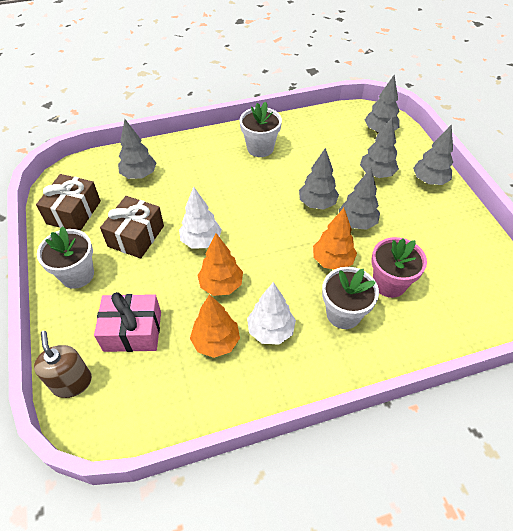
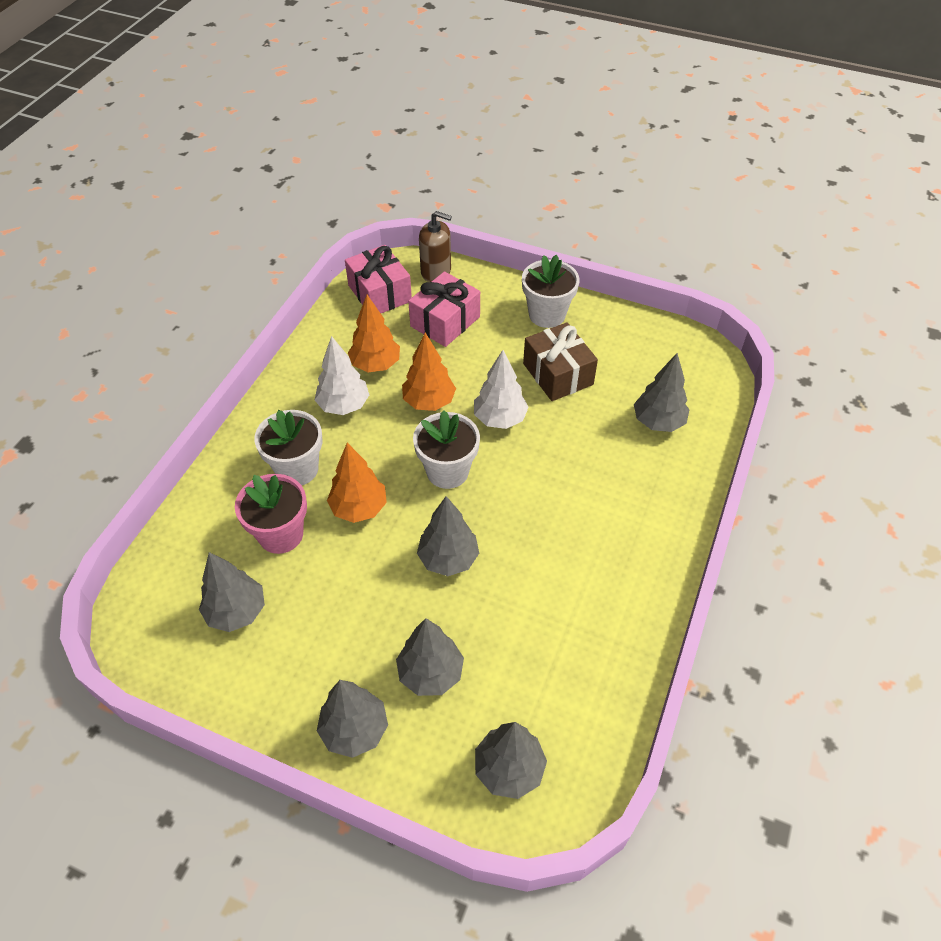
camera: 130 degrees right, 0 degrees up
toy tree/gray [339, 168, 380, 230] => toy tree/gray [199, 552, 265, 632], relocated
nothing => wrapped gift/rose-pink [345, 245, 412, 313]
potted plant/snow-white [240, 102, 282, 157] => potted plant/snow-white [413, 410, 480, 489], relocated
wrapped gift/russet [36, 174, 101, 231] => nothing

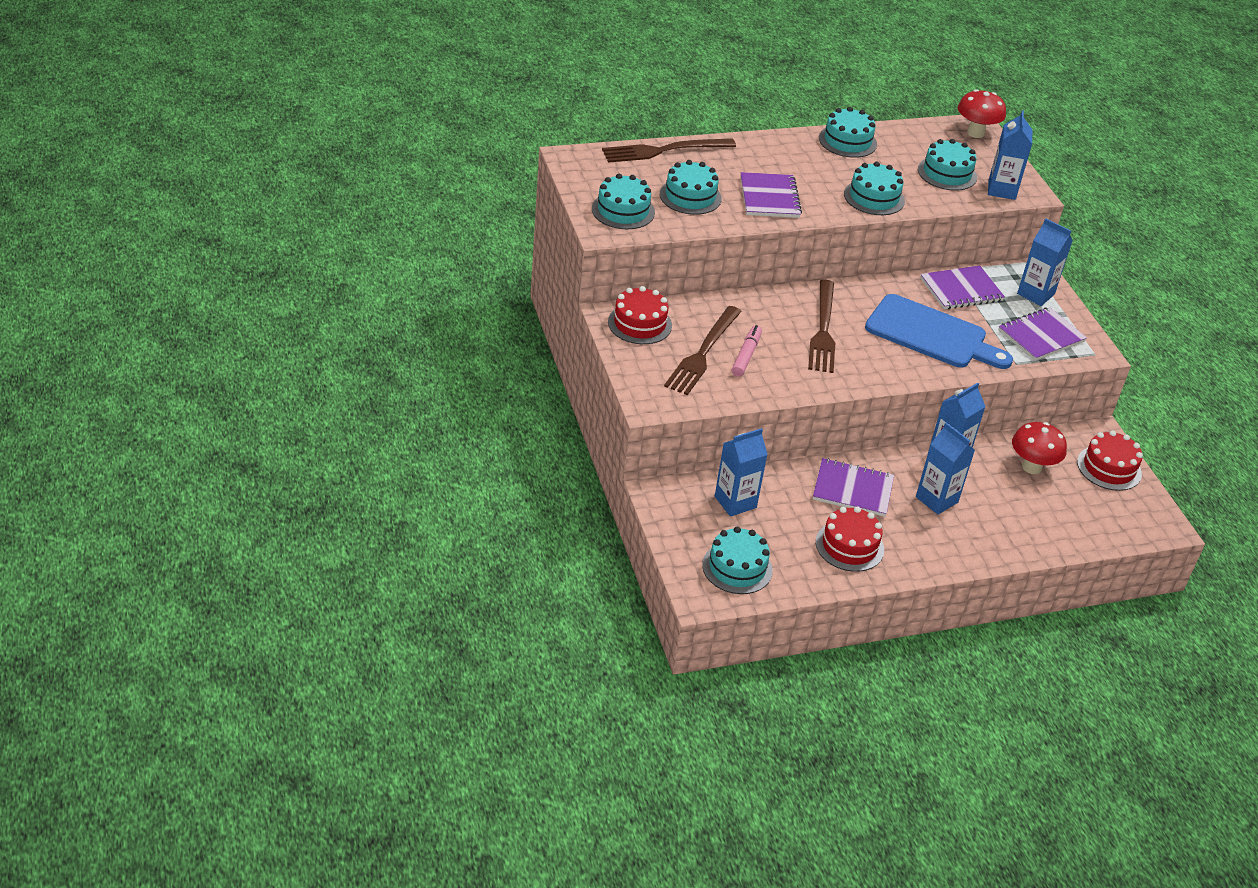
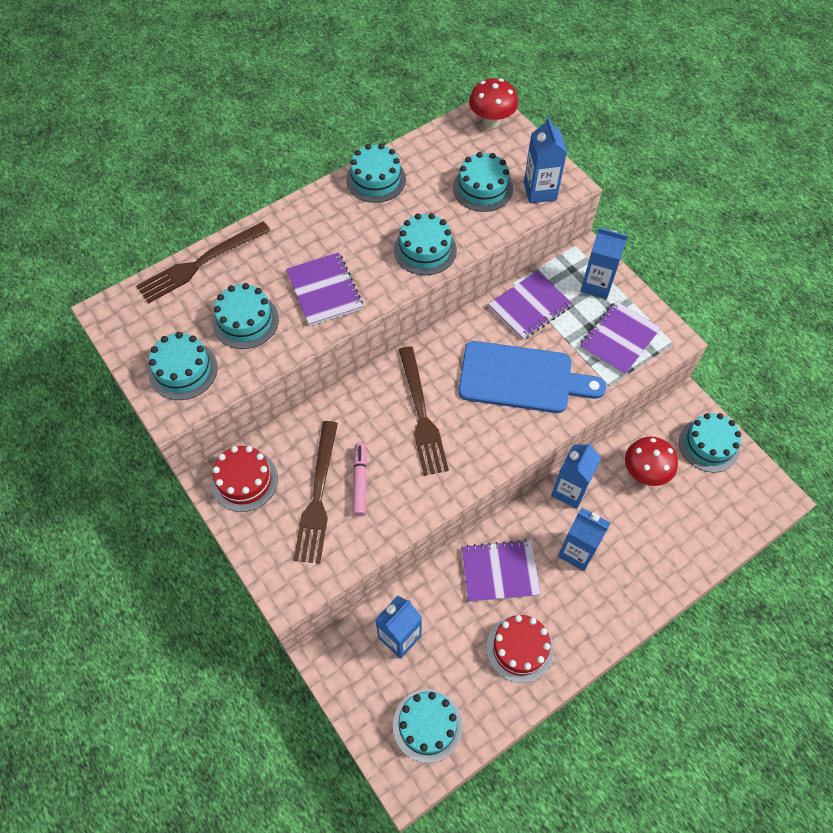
camera: 15 degrees left, 20 degrees up
layer cake/crimson [1077, 431, 1143, 491] => layer cake/teal [679, 413, 741, 473]

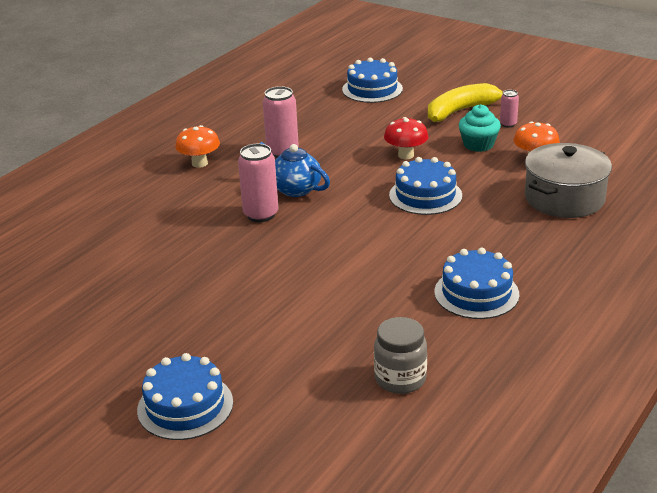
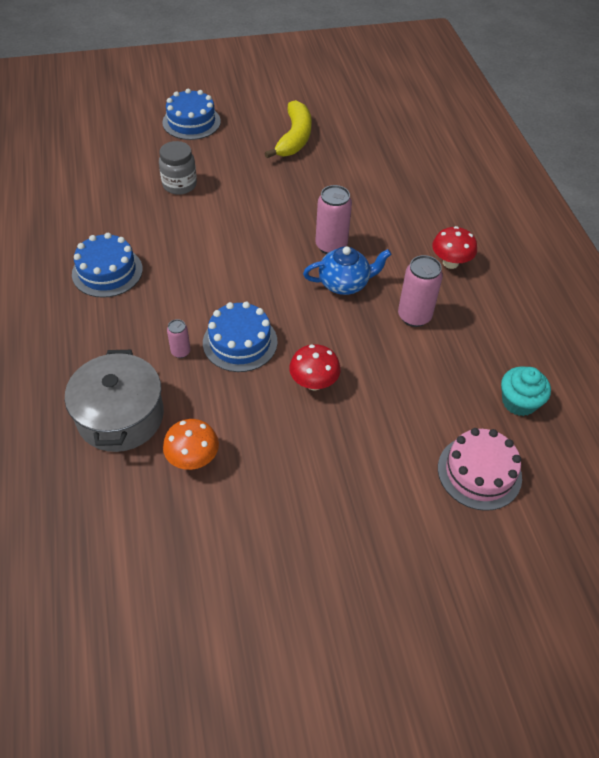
camera: 130 degrees right, 20 degrees up
jam jar/gray [374, 317, 427, 394] => jam jar/gray [159, 141, 197, 195], relocated
can/rose-pink [500, 90, 519, 128] => can/rose-pink [167, 319, 191, 358], relocated
banana fruit/yellow [428, 83, 503, 122] => banana fruit/yellow [264, 100, 312, 158], relocated
toadstool/orange-coloured [175, 125, 220, 168] => toadstool/crimson [432, 226, 477, 269]
layer cake/cobalt [342, 57, 403, 103] => layer cake/rose-pink [438, 428, 522, 511]
fairy cake/teal [459, 104, 501, 152] => fairy cake/teal [501, 366, 551, 416], relocated

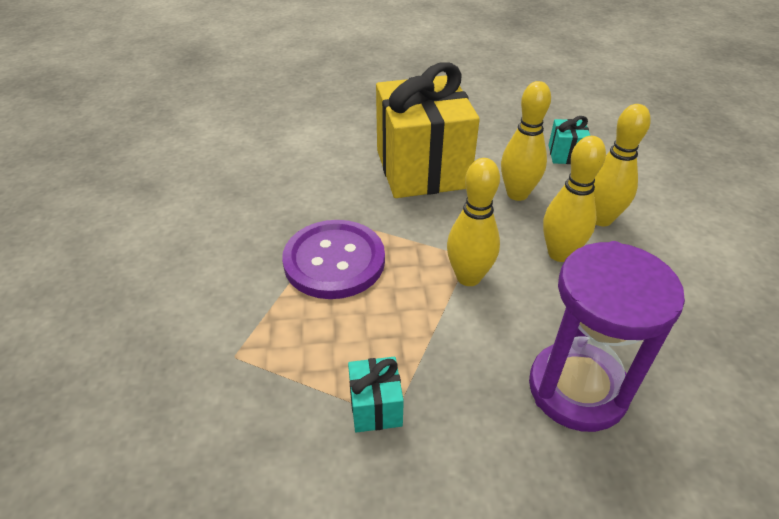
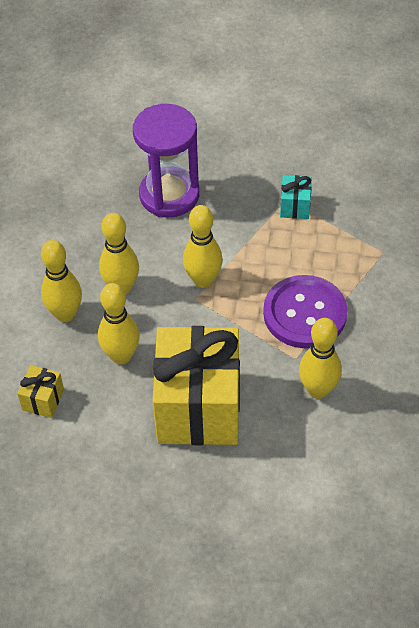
camera: 165 degrees left, 10 degrees up
wrapped gift/teal [548, 116, 590, 164] => wrapped gift/yellow [17, 365, 64, 418]
nothing => bowling pin/yellow [299, 318, 342, 399]

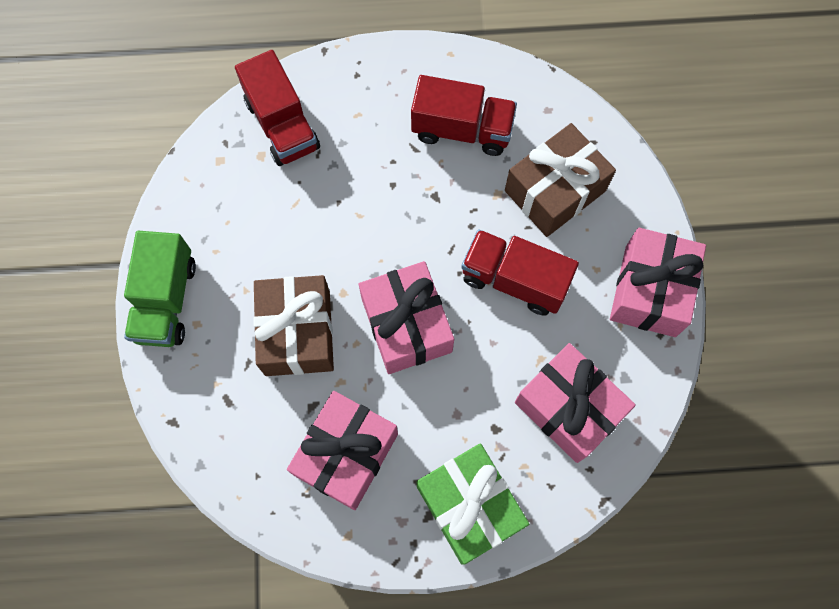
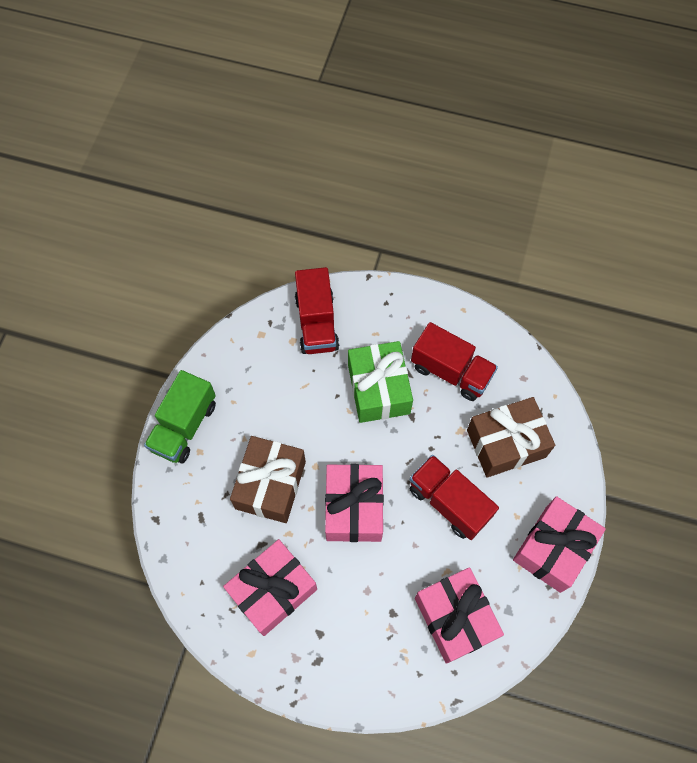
camera: 20 degrees right, 5 degrees down
wrapped gift/emerald [417, 443, 529, 565] => wrapped gift/emerald [348, 341, 413, 423], relocated

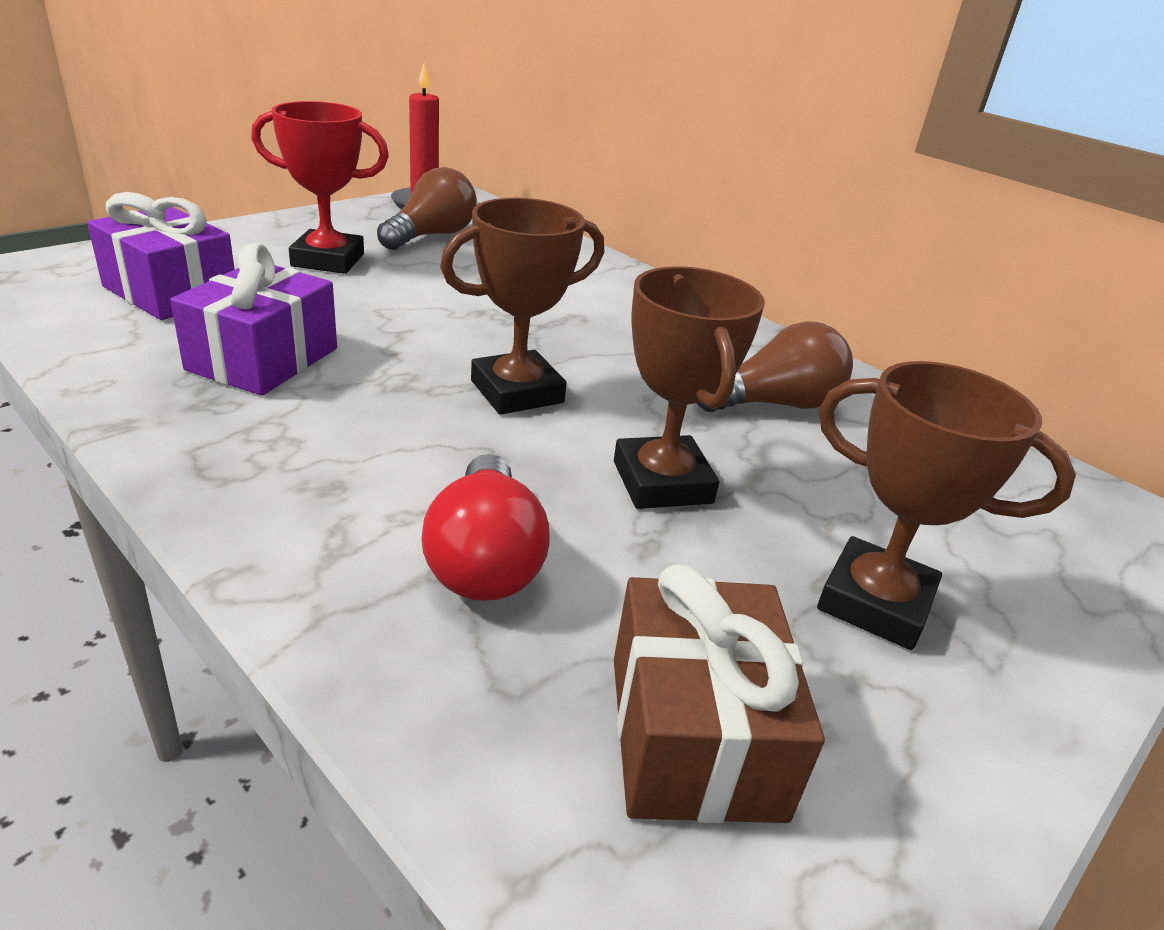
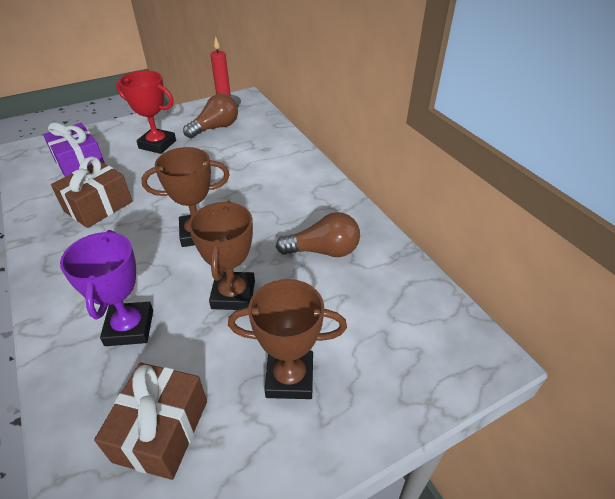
camera: 20 degrees right, 10 degrees up
wrapped gift/royal purple [170, 243, 337, 396] => wrapped gift/russet [51, 156, 132, 228]
light bulb/crimson [422, 454, 550, 601] => award cup/royal purple [60, 230, 153, 346]
award cup/russet [817, 361, 1076, 650] => award cup/russet [228, 279, 347, 399], 45 degrees counterclockwise

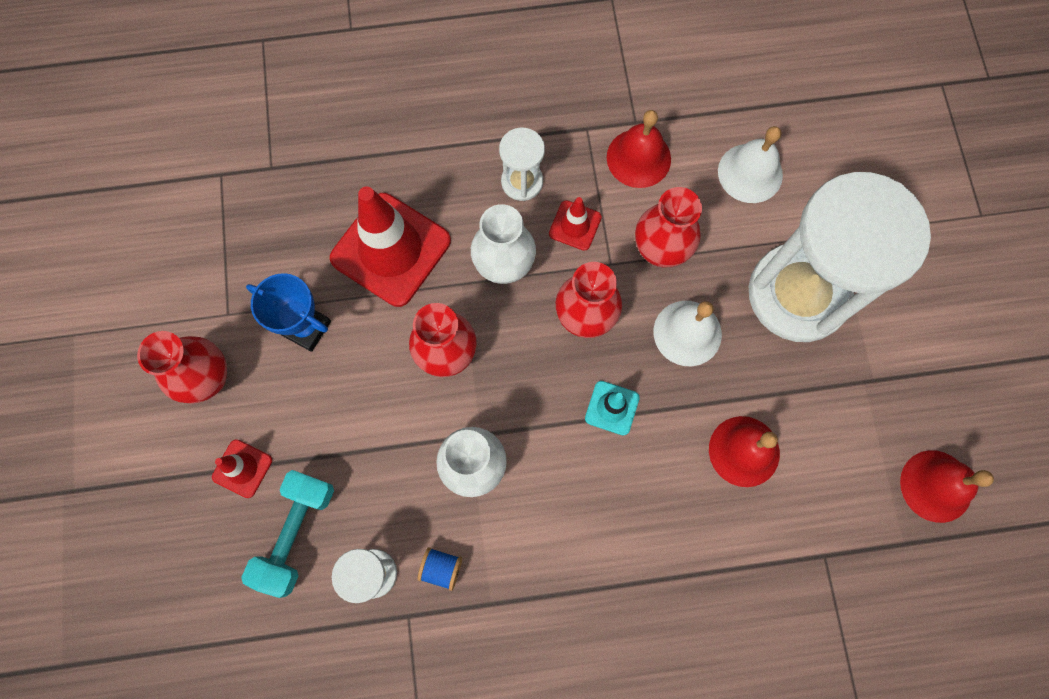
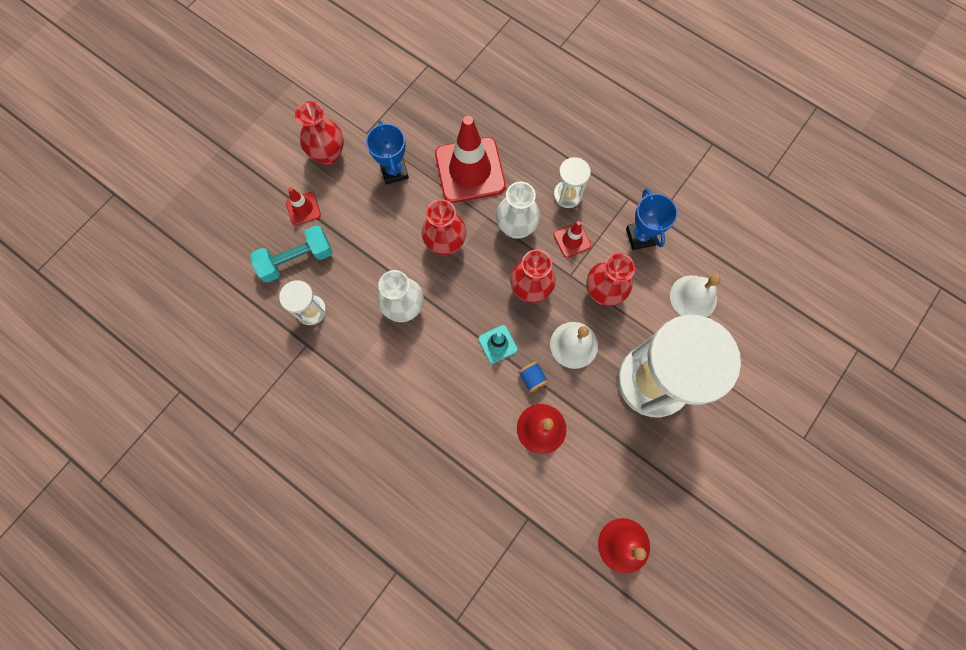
camera: 45 degrees right, 0 degrees up
reel of thread/cobalt [417, 547, 462, 591] => reel of thread/cobalt [518, 361, 549, 393], relocated
bell/crimson [607, 110, 671, 188] => award cup/cobalt [626, 189, 678, 250]

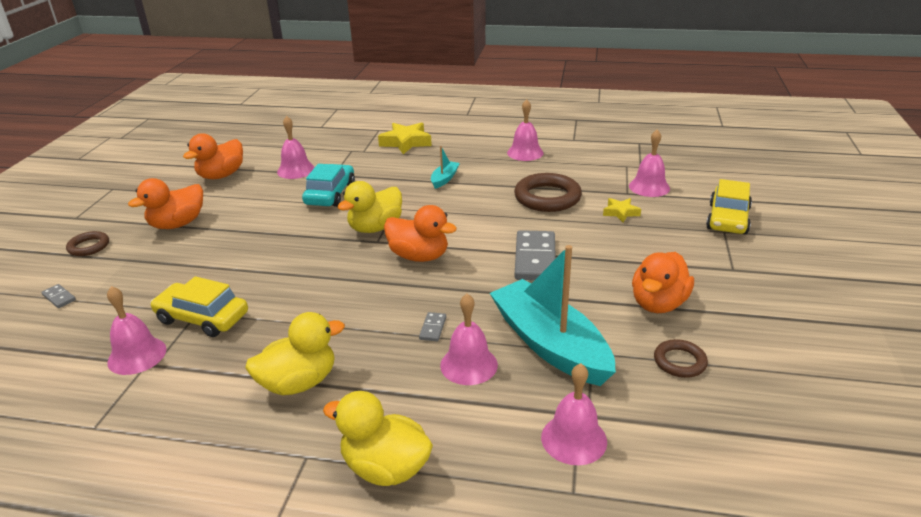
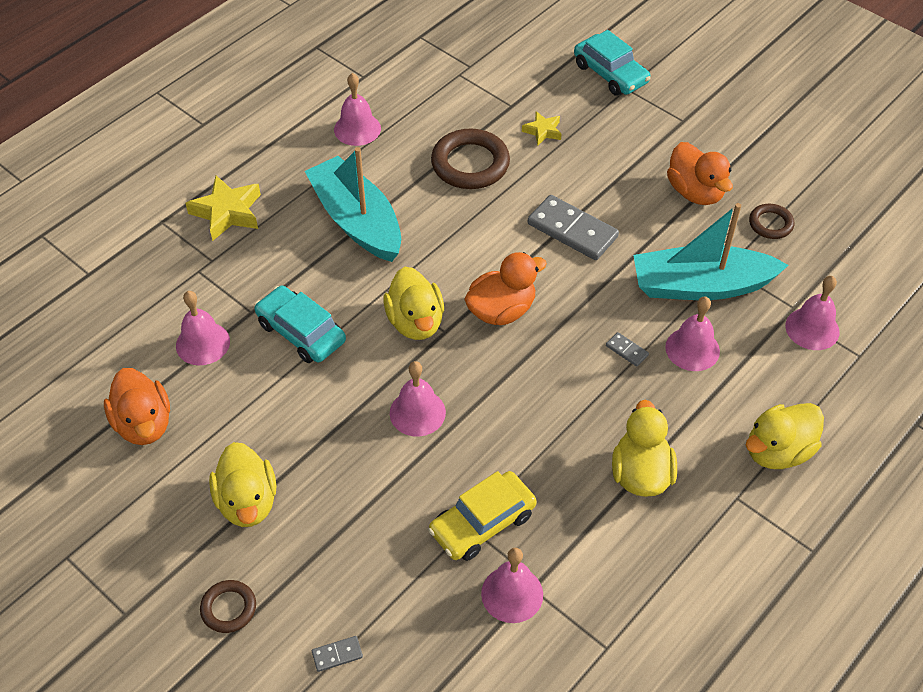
camera: 60 degrees left, 20 degrees up
duck/orange-coloured [128, 178, 203, 229] => duck/yellow [209, 442, 276, 527]
sailboat/teal [431, 146, 460, 189] => sailboat/teal [305, 147, 401, 262], x2.28
bell/rose-pink [629, 129, 670, 197] => bell/rose-pink [390, 361, 446, 437], relocated
toy car/yellow [706, 179, 752, 234] => toy car/teal [574, 30, 651, 96]

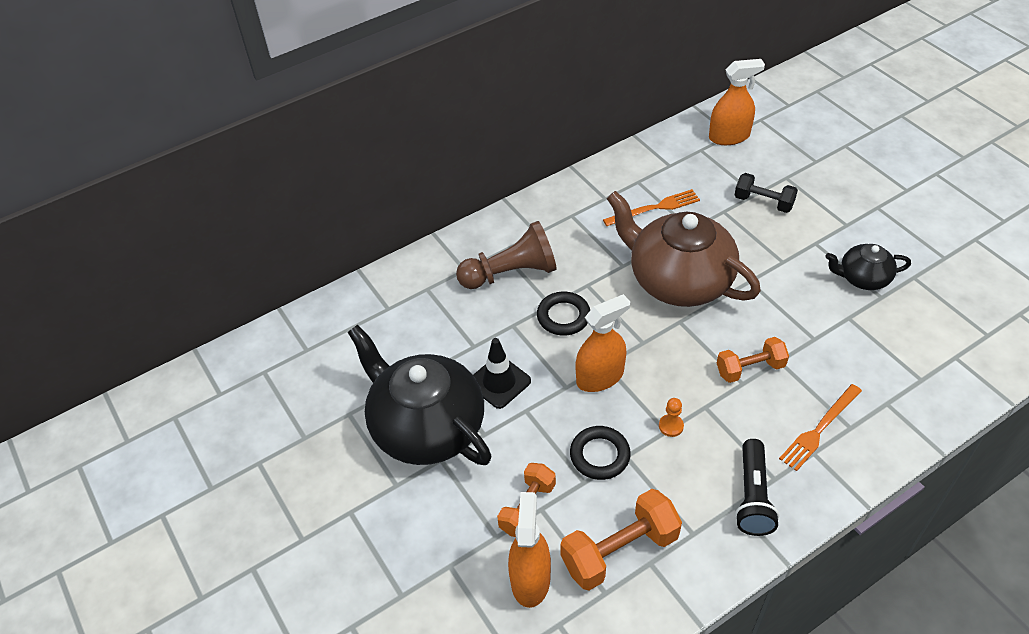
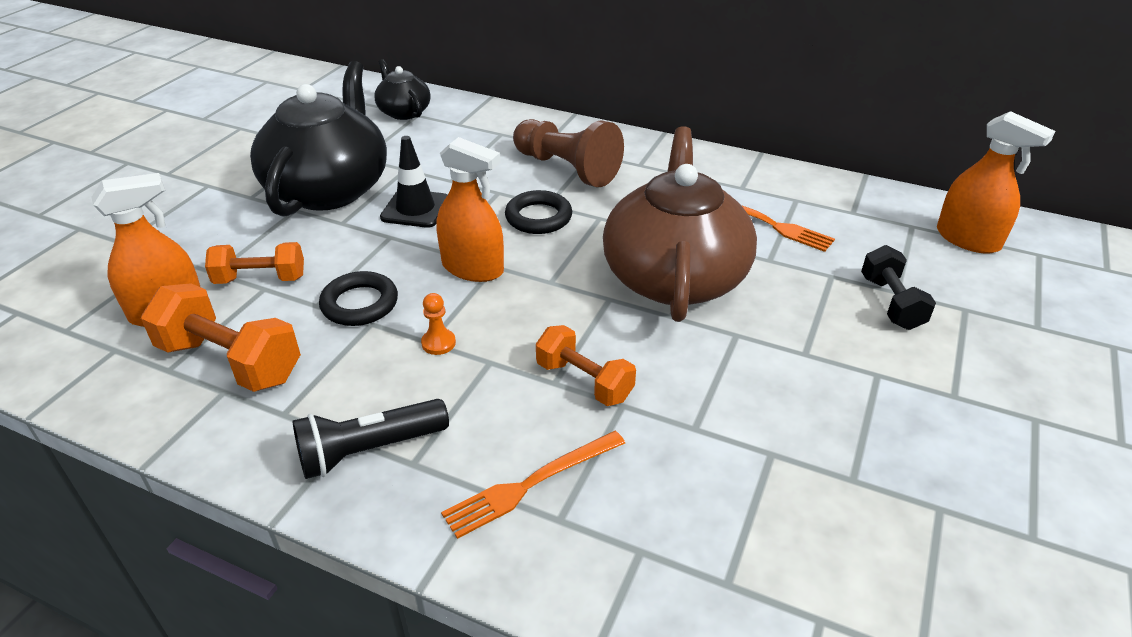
camera: 55 degrees right, 10 degrees down
china teapot/black [825, 244, 911, 290] => china teapot/black [374, 59, 431, 120], relocated
fork/orange-coloured [779, 384, 862, 471] => fork/orange-coloured [441, 431, 625, 539], 45 degrees counterclockwise

